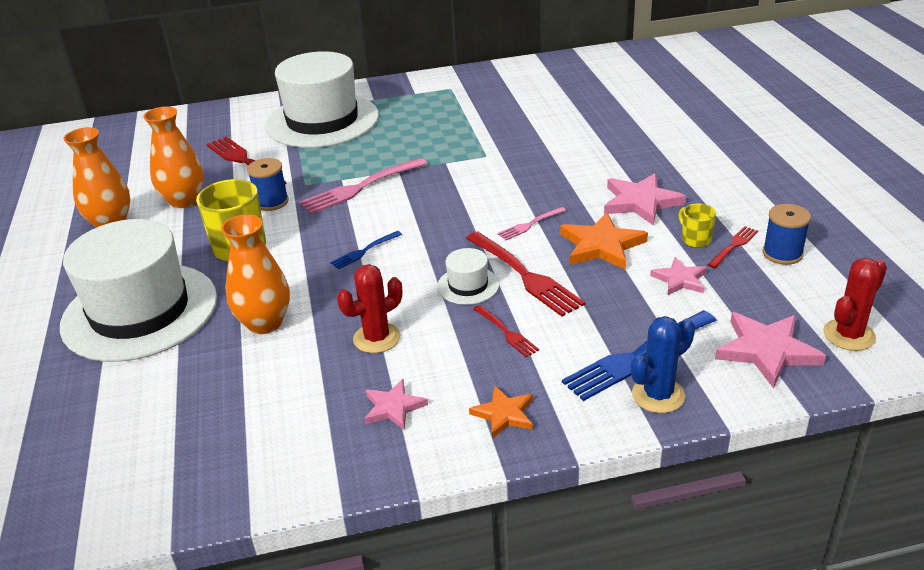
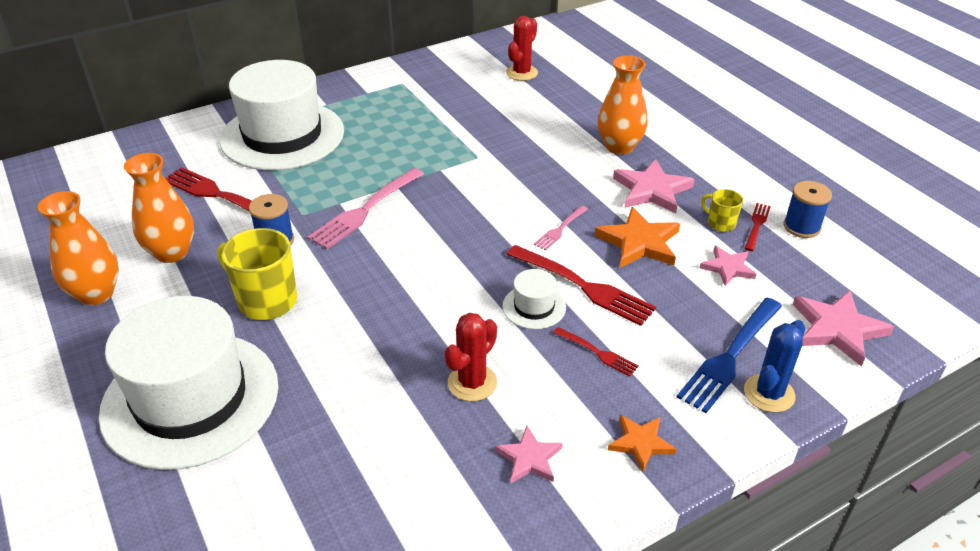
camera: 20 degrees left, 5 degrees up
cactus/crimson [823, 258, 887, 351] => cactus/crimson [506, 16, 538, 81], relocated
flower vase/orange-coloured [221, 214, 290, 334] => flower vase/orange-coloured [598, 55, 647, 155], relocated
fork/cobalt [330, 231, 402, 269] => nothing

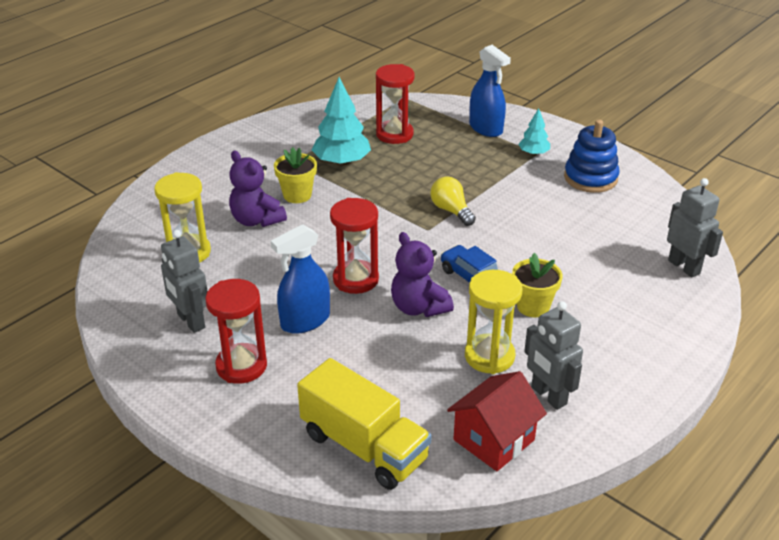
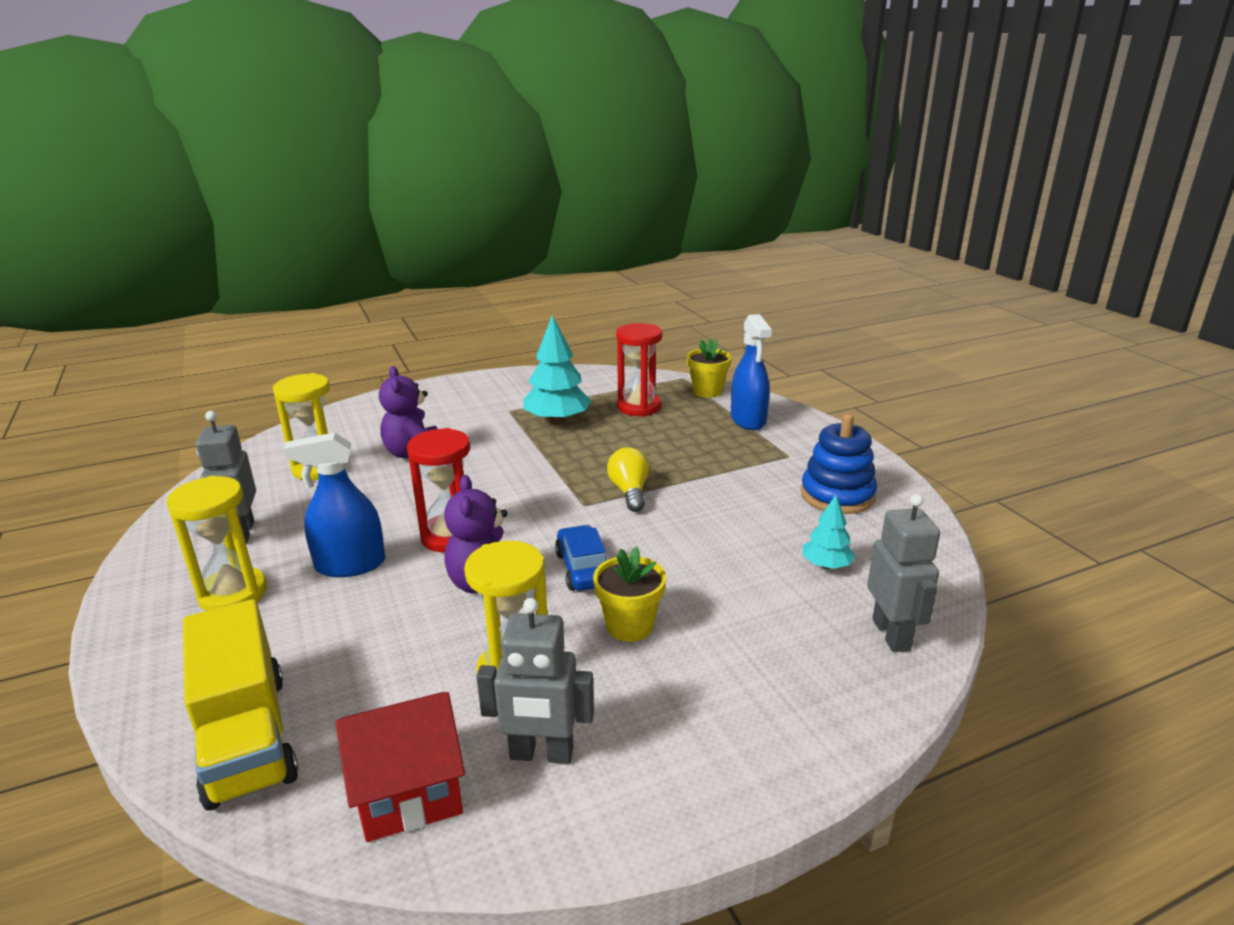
camera: 25 degrees right, 10 degrees down
sandglass/crimson [205, 279, 267, 384] => sandglass/yellow [166, 476, 267, 611]
robot figure/gray [524, 301, 583, 410] => robot figure/gray [476, 598, 594, 764], 75 degrees counterclockwise
potted plant/yellow [274, 147, 317, 203] => potted plant/yellow [687, 338, 732, 398], relocated
toy tree/teal [518, 108, 550, 155] => toy tree/teal [803, 495, 855, 569], relocated

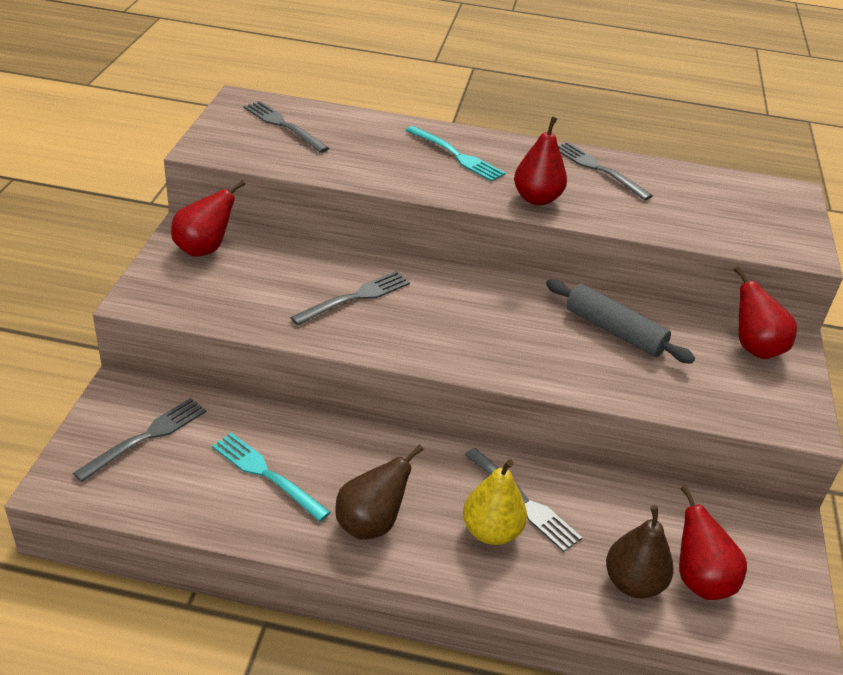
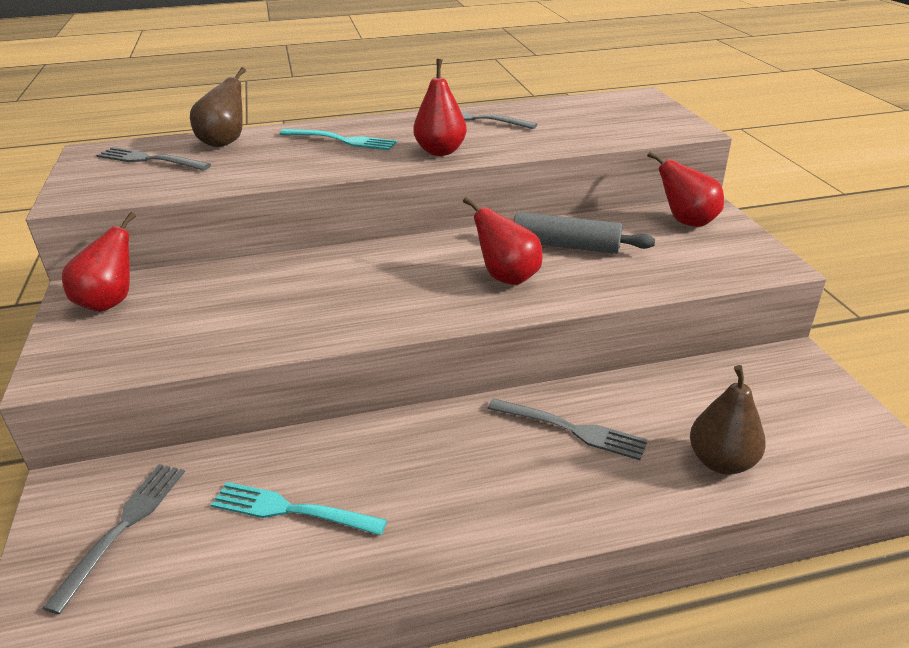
camera: 20 degrees left, 5 degrees down
pear/russet [335, 445, 424, 540] => pear/russet [190, 67, 246, 147], relocated
pear/crimson [679, 485, 747, 600] => pear/crimson [463, 197, 543, 285], relocated
fork/gray [290, 271, 410, 325] => nothing
pear/yellow [463, 460, 527, 545] => nothing

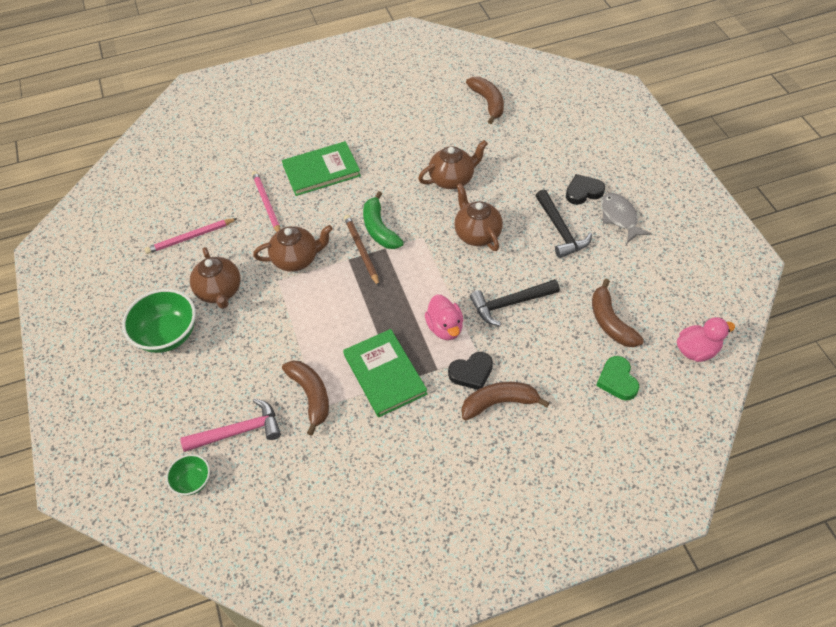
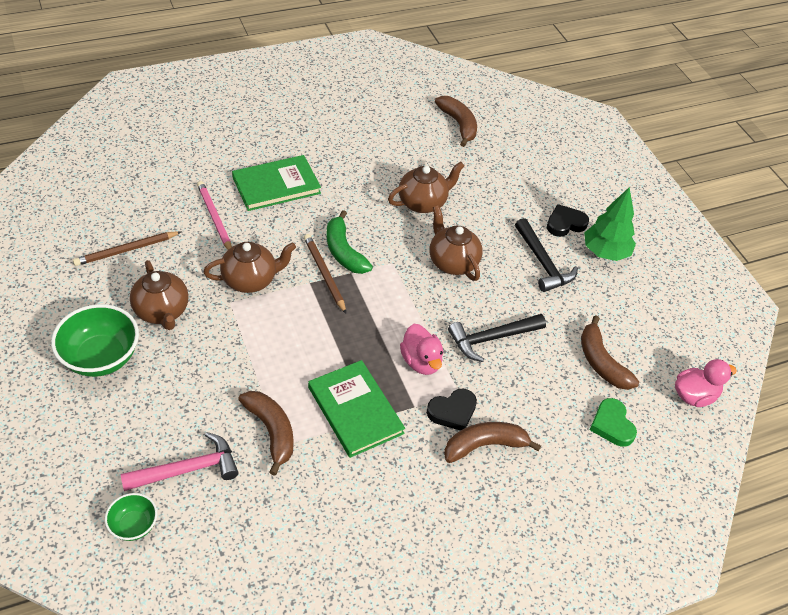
camera: 10 degrees left, 5 degrees down
wooden pencil/rose-pink [144, 218, 238, 254] => wooden pencil/russet [73, 231, 181, 266]
fish figure/gray [601, 193, 652, 243] => toy tree/emerald [584, 187, 636, 261]

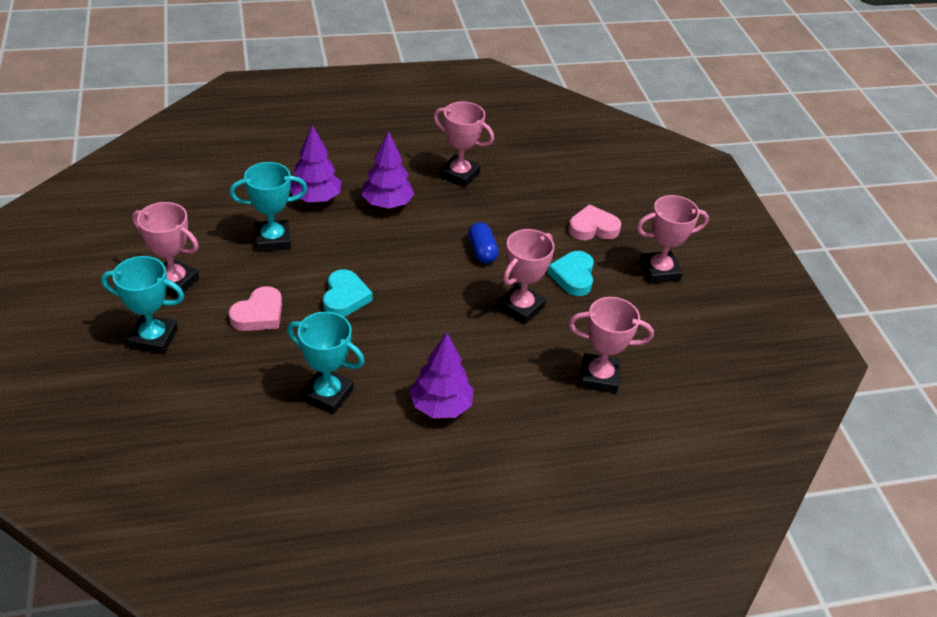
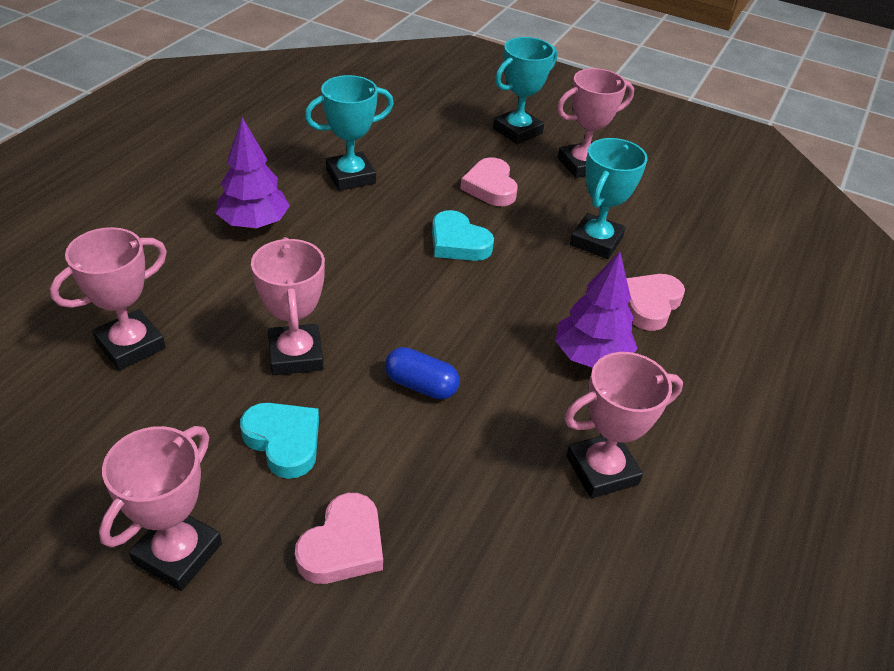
camera: 130 degrees right, 0 degrees up
toy tree/royal purple [290, 125, 341, 203] => heart shape/rose-pink [627, 274, 685, 331]

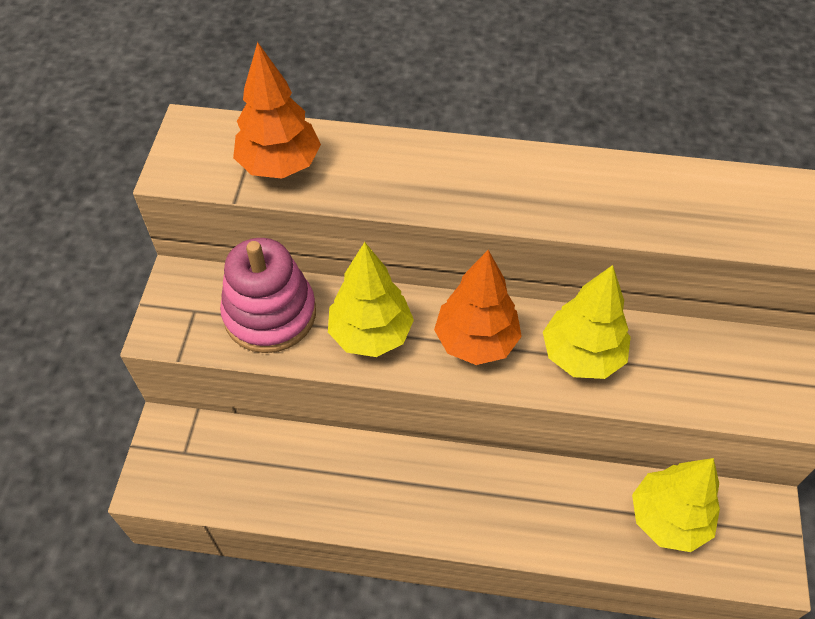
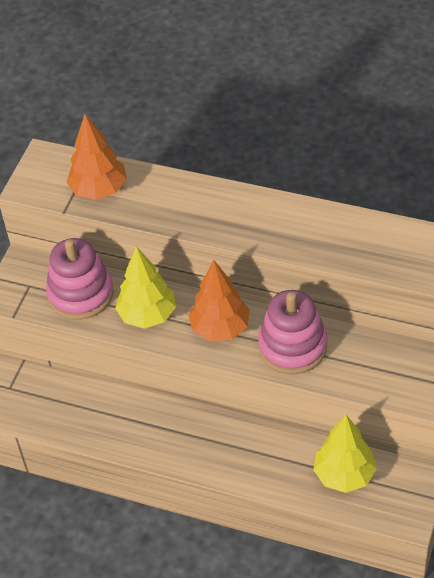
camera: 15 degrees right, 5 degrees down
toy tree/yellow [543, 265, 631, 379] => ring stacker/rose-pink [258, 290, 327, 374]

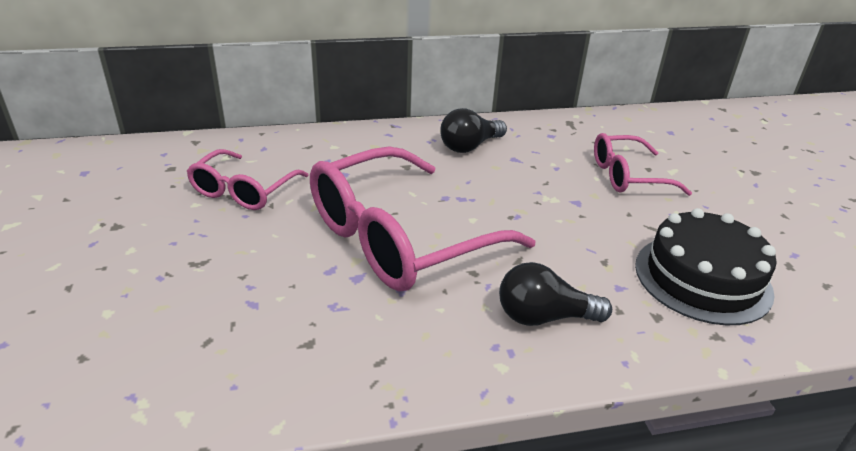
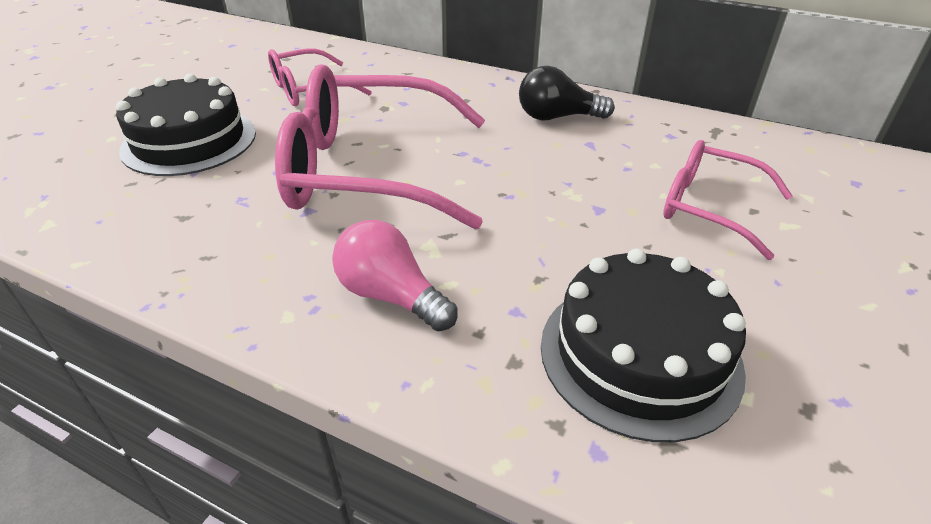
camera: 40 degrees right, 5 degrees up
nothing => layer cake/black [116, 73, 256, 176]
light bulb/black [499, 262, 612, 326] => light bulb/rose-pink [332, 220, 458, 331]

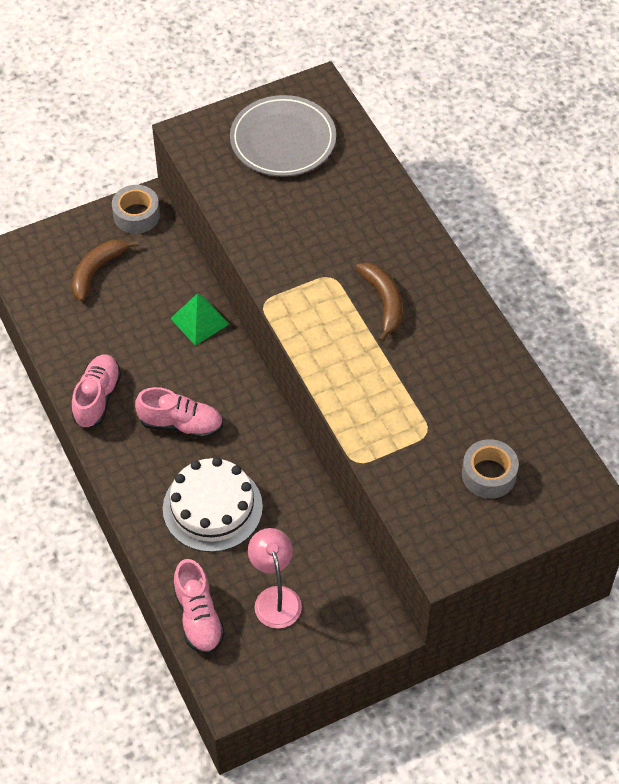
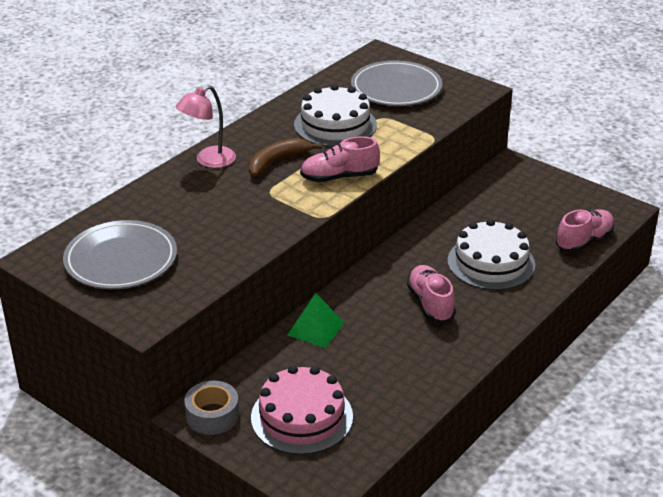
camera: 115 degrees left, 20 degrees down
reading lamp/rose-pink [248, 528, 302, 629] => reading lamp/rose-pink [176, 85, 236, 168], relocated
banana fruit/russet [72, 240, 139, 301] => layer cake/rose-pink [251, 365, 353, 455]
nothing => layer cake/snow-white [294, 84, 377, 147]
sneaker/rose-pink [72, 354, 121, 429] => sneaker/rose-pink [300, 136, 380, 182], relocated
tape/gray [462, 439, 519, 499] => flat dish/gray [351, 60, 442, 106]

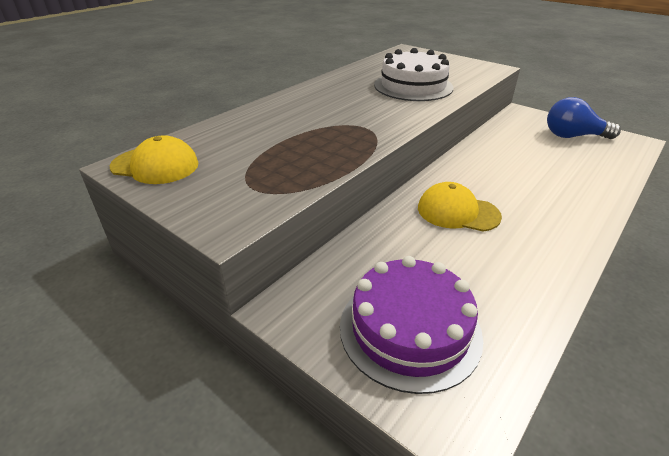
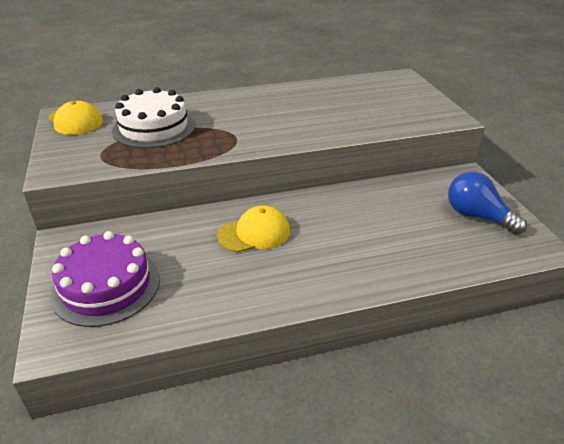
camera: 35 degrees right, 0 degrees up
layer cake/snow-white [374, 48, 453, 101] => layer cake/snow-white [112, 87, 195, 148], relocated
baseball cap/yellow [418, 182, 502, 232] => baseball cap/yellow [217, 206, 290, 252], 105 degrees clockwise

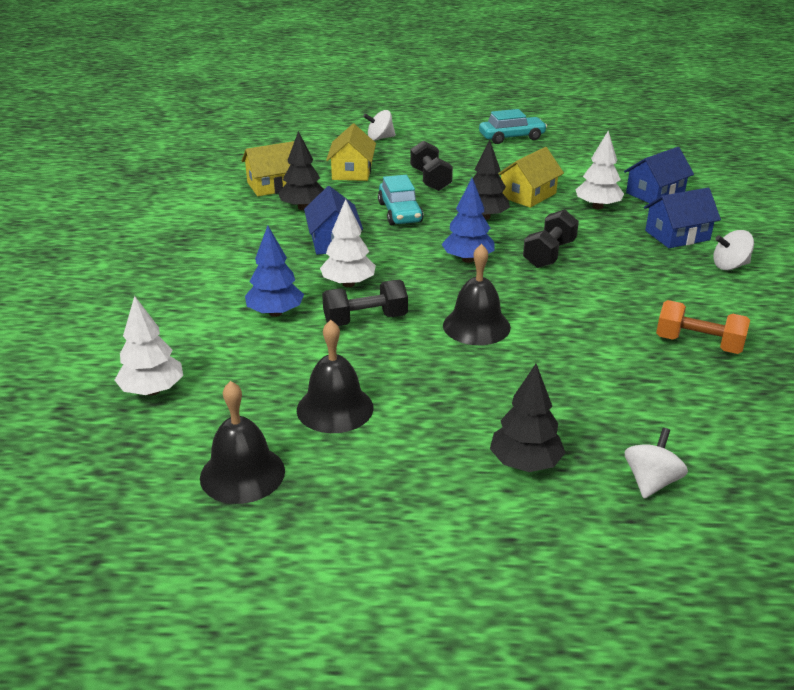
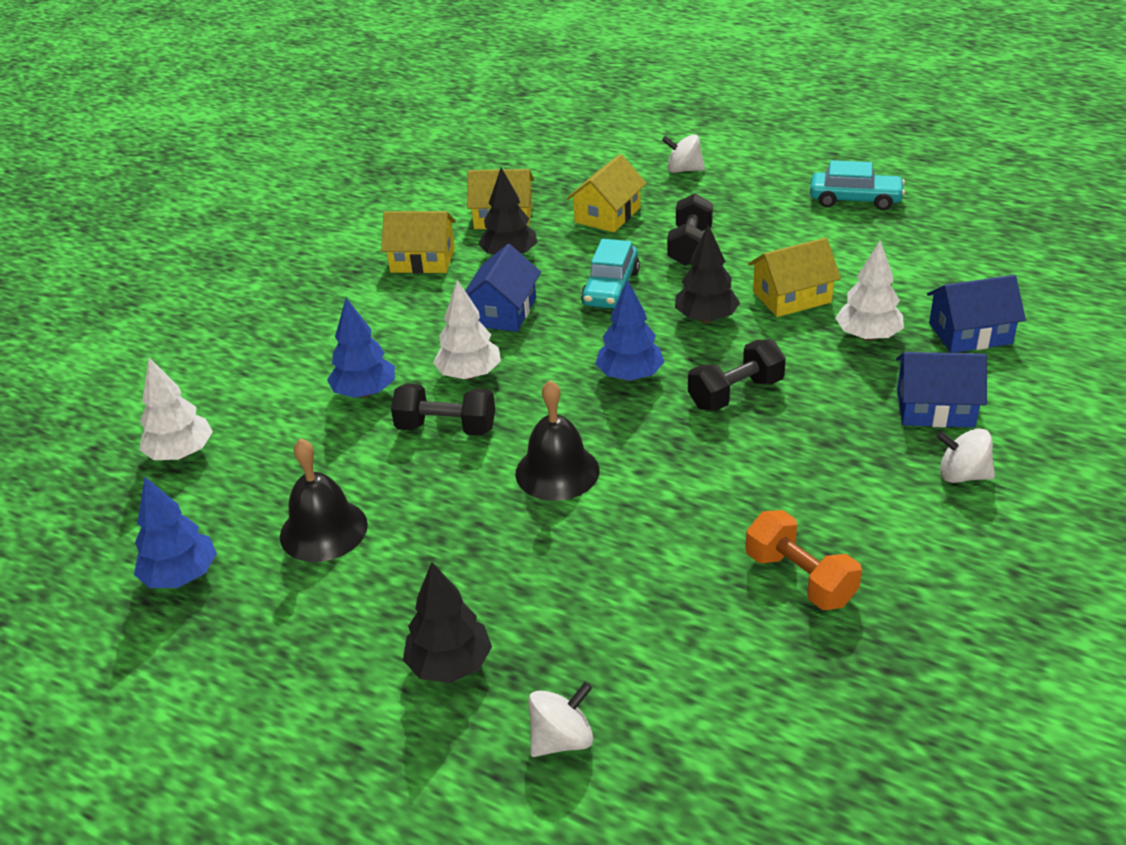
camera: 30 degrees right, 5 degrees up
bell/black [200, 381, 285, 504] => toy tree/cobalt [134, 477, 217, 588]
nothing => cottage/yellow [381, 211, 456, 274]

